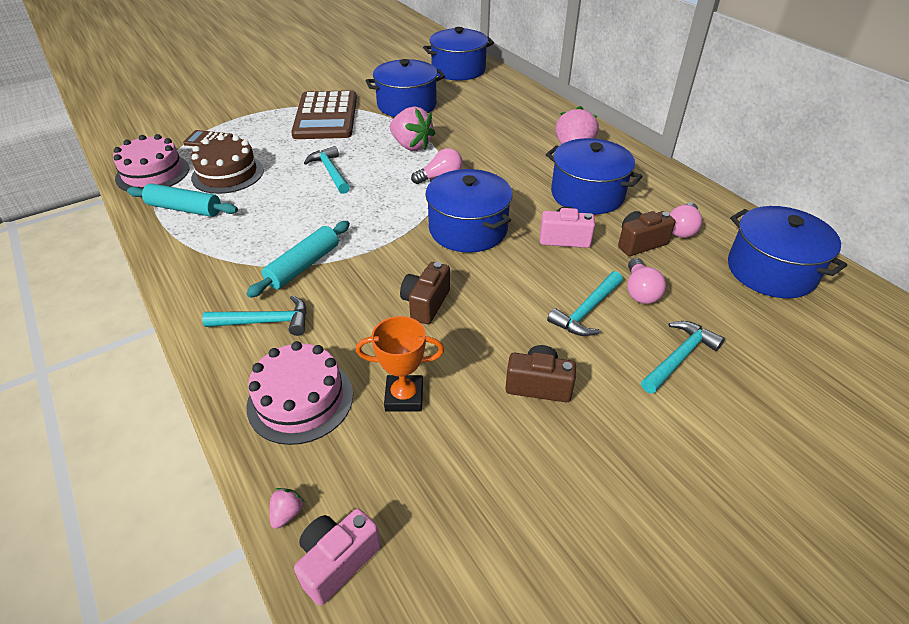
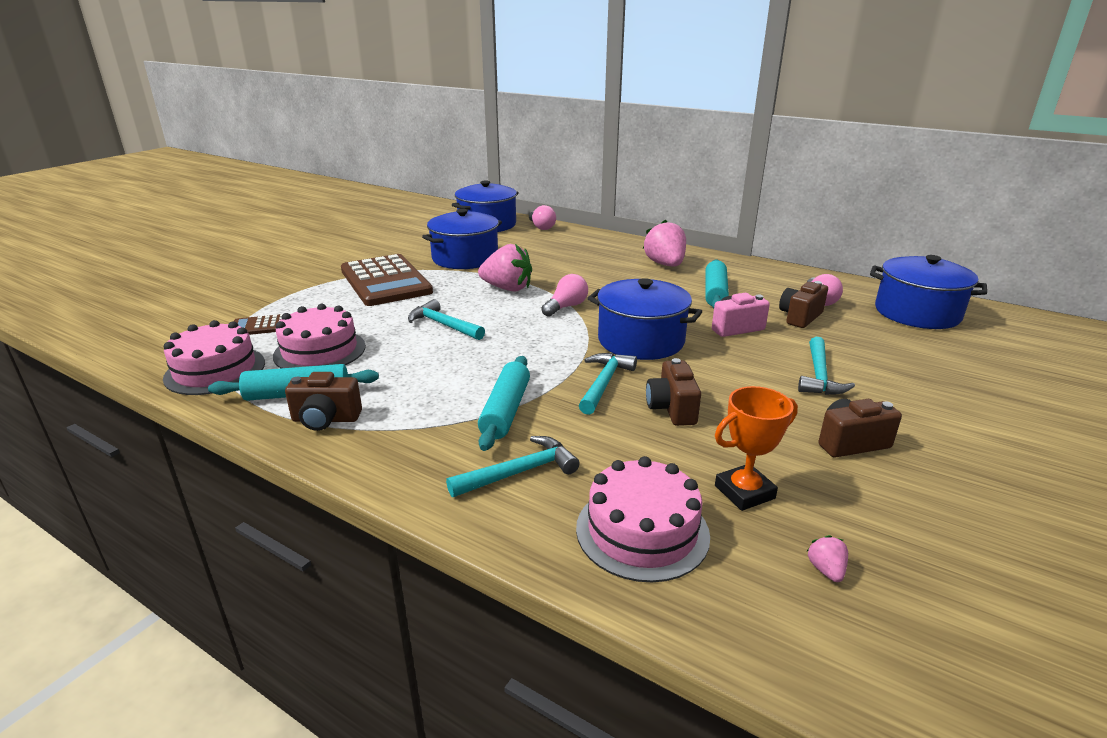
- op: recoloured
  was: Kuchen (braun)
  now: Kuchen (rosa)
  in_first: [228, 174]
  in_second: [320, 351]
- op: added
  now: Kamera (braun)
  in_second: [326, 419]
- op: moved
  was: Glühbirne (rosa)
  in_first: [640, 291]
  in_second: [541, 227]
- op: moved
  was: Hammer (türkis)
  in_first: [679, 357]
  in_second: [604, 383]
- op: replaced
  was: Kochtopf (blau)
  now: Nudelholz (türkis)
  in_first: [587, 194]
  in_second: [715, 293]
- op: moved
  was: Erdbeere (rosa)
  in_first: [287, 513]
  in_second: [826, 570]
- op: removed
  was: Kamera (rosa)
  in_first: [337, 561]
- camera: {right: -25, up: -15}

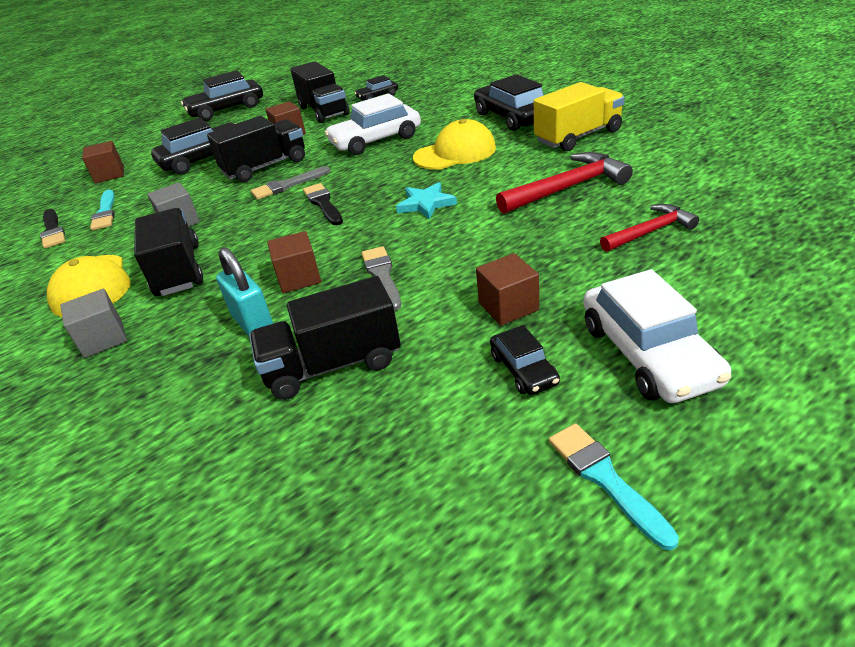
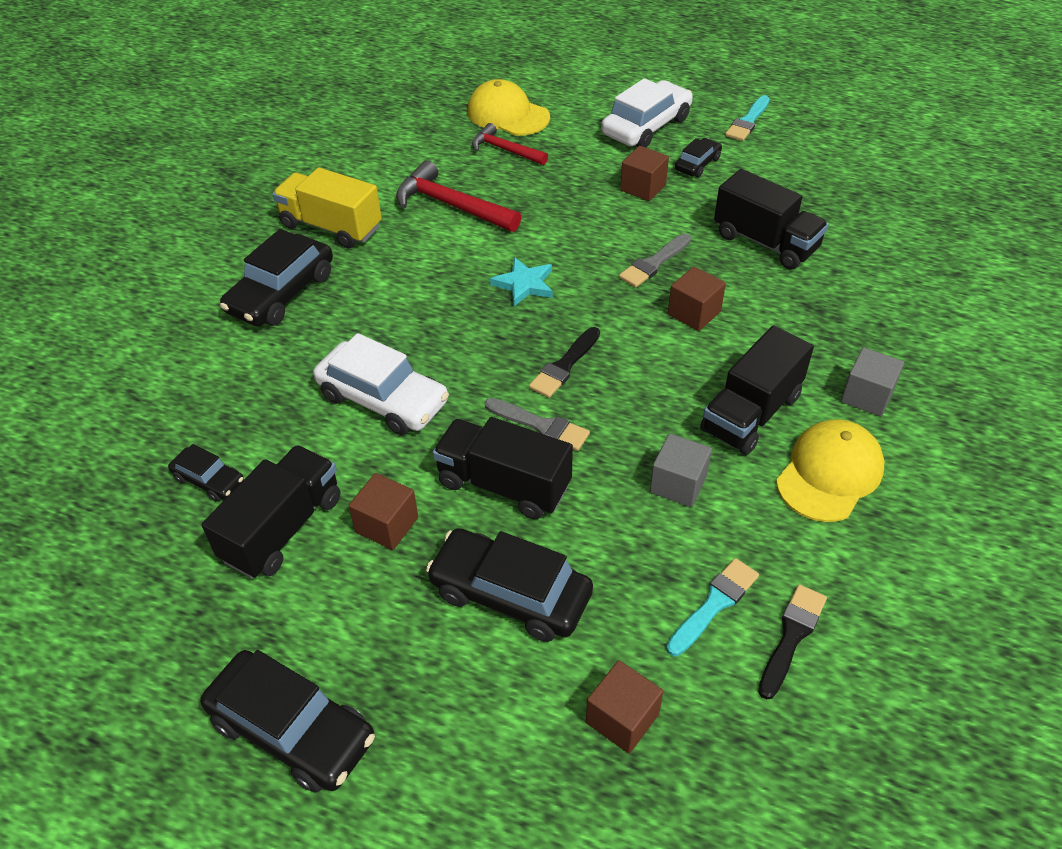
- op: moved
  was: Kappe (gelb)
  in_first: [455, 153]
  in_second: [507, 114]
- op: removed
  was: Vorhängeschloss (türkis)
  in_first: [253, 323]
- camera: {right: -125, up: 10}

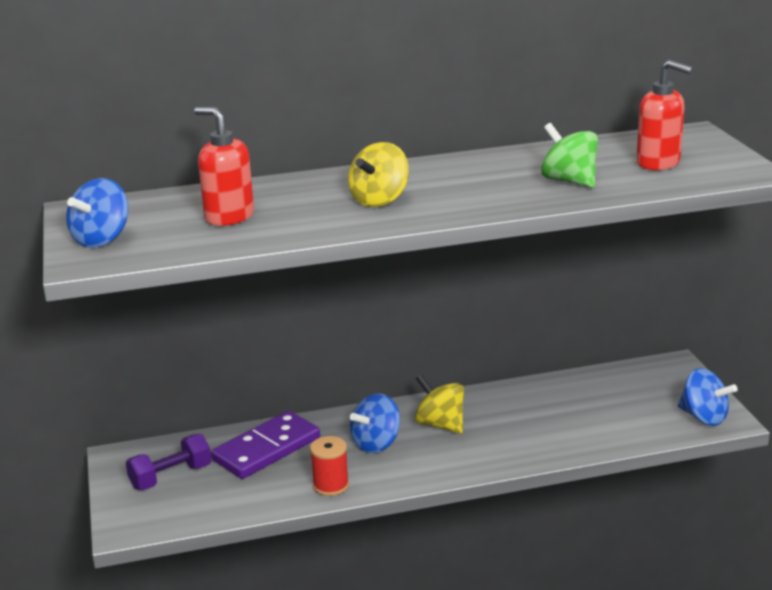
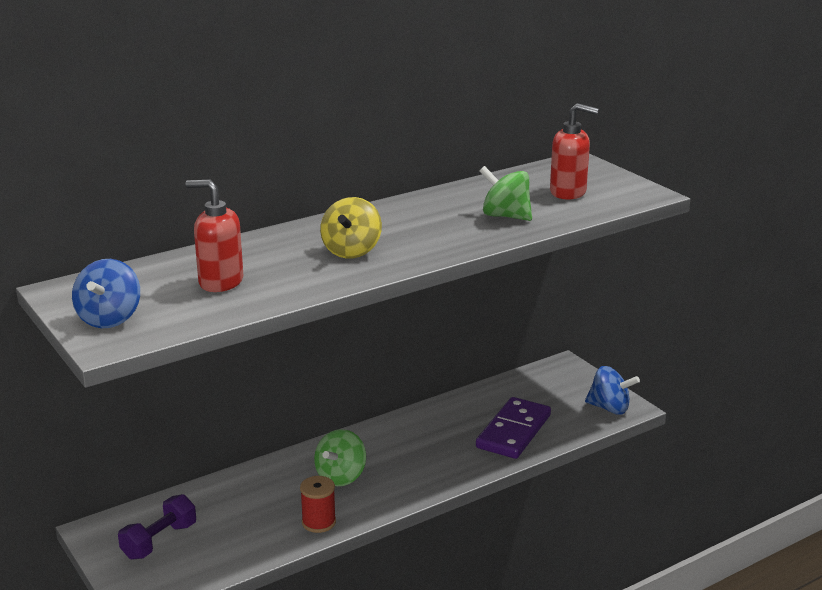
- op: recoloured
  was: Kreisel (blau)
  now: Kreisel (grün)
  in_first: [376, 444]
  in_second: [341, 476]
- op: moved
  was: Dominostein (lila)
  in_first: [267, 449]
  in_second: [514, 431]
- op: removed
  was: Kreisel (gelb)
  in_first: [440, 425]
- camera: {right: -20, up: 0}

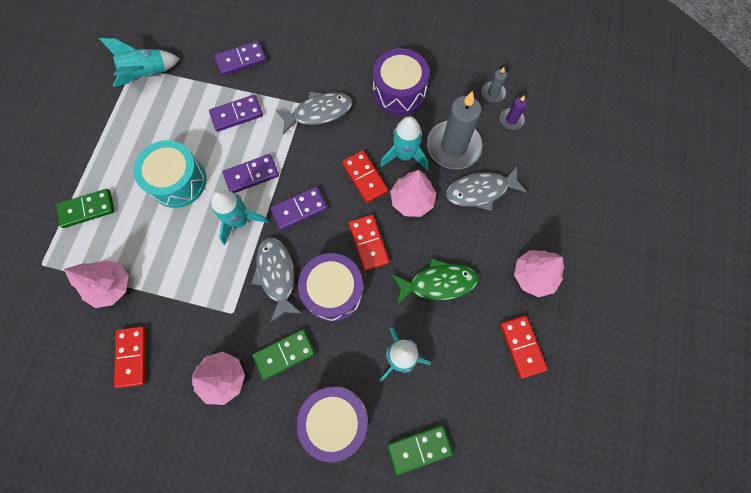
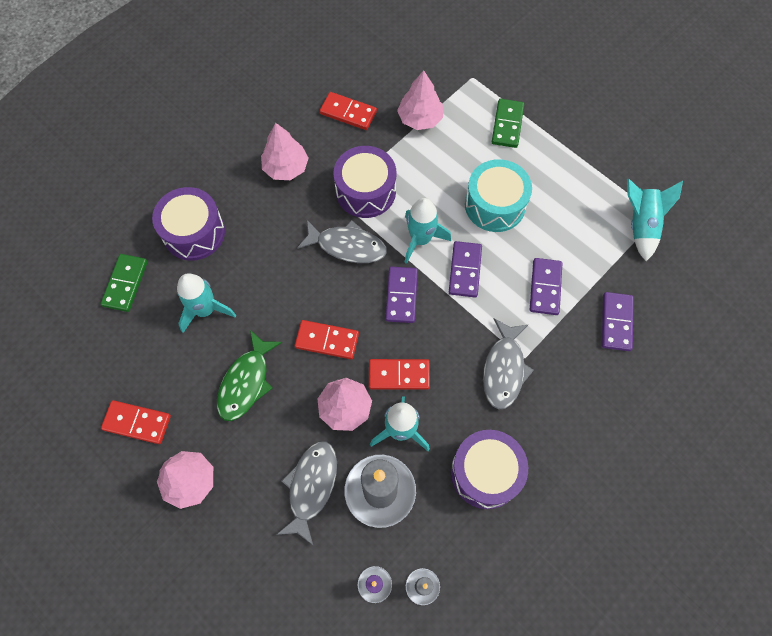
- op: moved
  was: Trommel (lila)
  in_first: [333, 291]
  in_second: [365, 191]
- op: removed
  was: Dominostein (grün)
  in_first: [284, 354]
- camera: {right: 120, up: -5}

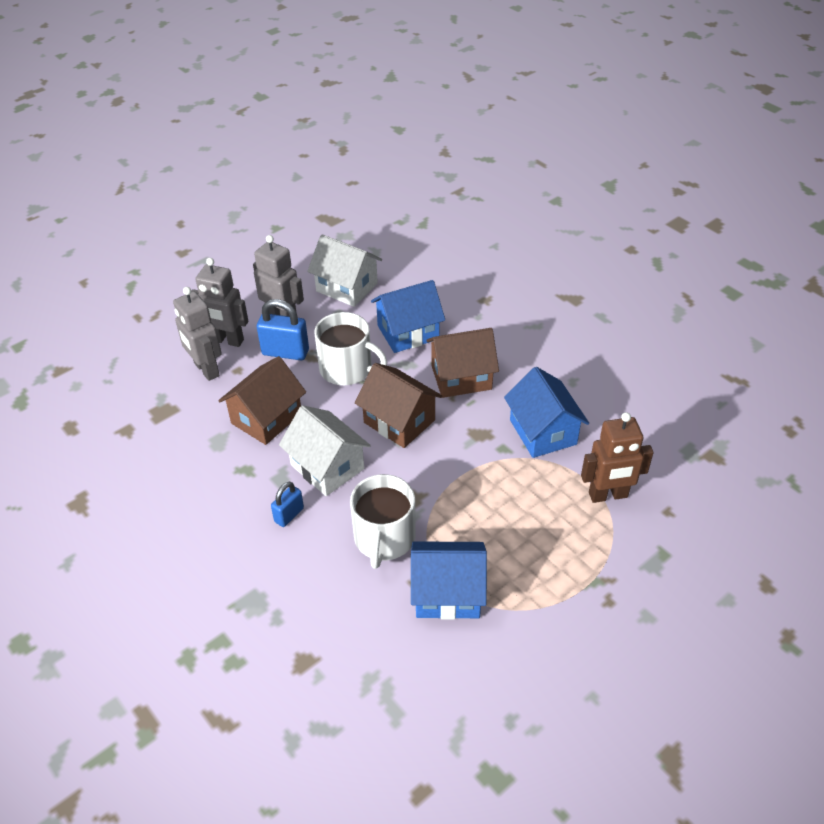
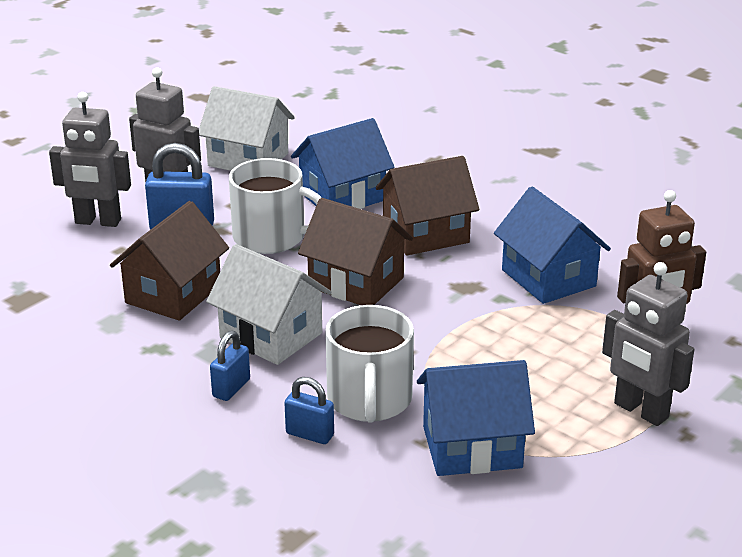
- op: added
  now: Vorhängeschloss (blau)
  in_second: [310, 434]
- op: moved
  was: Roboter (grau)
  in_first: [206, 369]
  in_second: [640, 411]
- camera: {right: -10, up: -15}

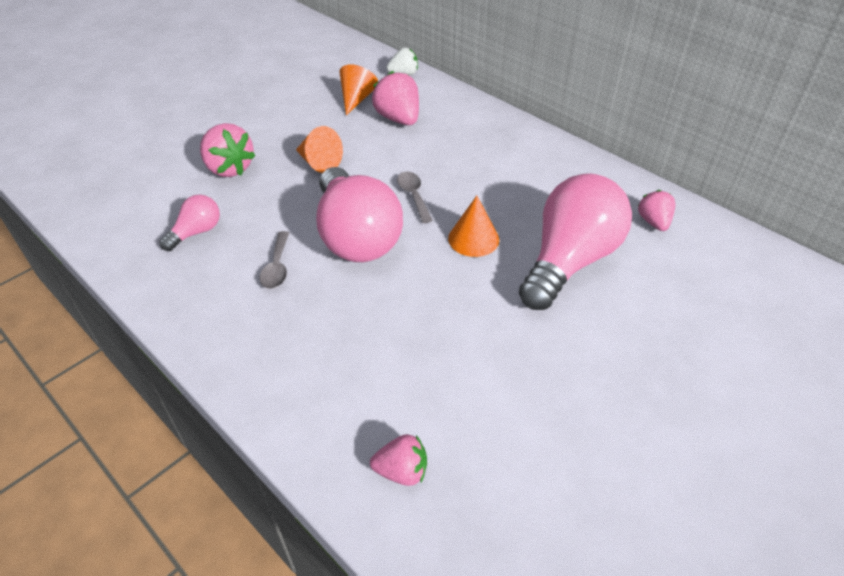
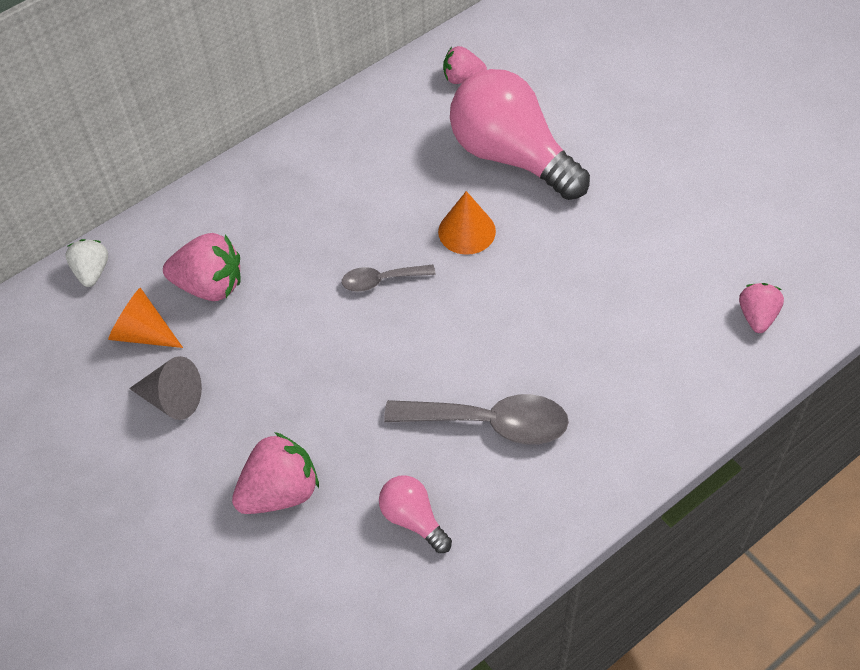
- op: added
  now: Kegel (grau)
  in_second: [172, 399]
- op: turned
  was: Erdbeere (rosa)
  in_first: [398, 119]
  in_second: [210, 285]
  clockwise: -150
- op: resized
  was: Löffel (grau)
  in_first: [277, 267]
  in_second: [490, 423]
  ratio: 1.8
- op: removed
  was: Kegel (orange)
  in_first: [319, 162]
- op: removed
  was: Glühbirne (rosa)
  in_first: [356, 236]
- camera: {right: -80, up: 10}

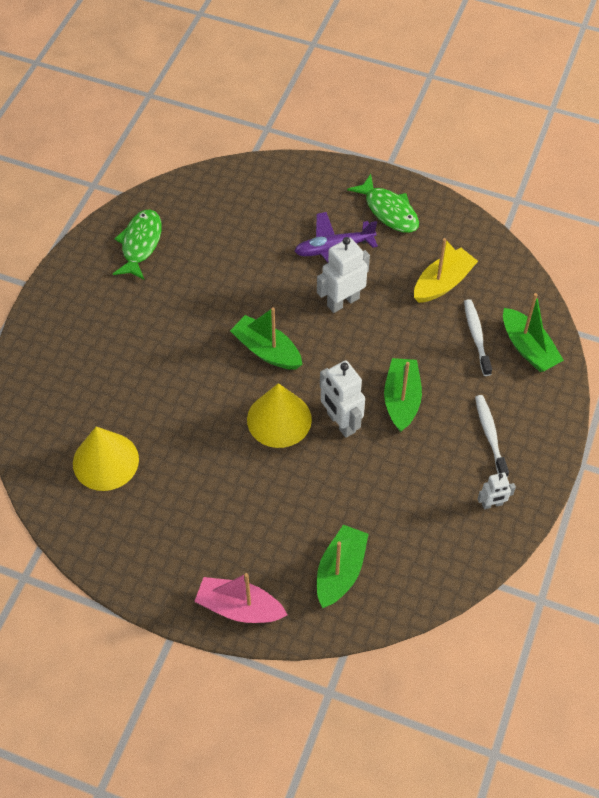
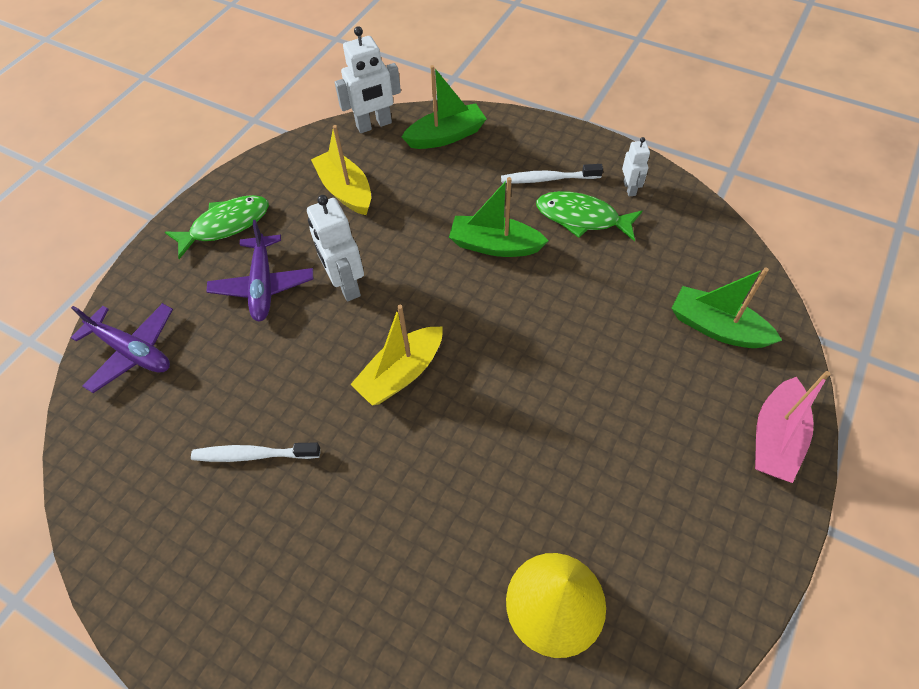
- op: added
  now: Flugzeug (lila)
  in_second: [133, 351]
- op: moved
  was: Zahnbürste (weiß)
  in_first: [476, 336]
  in_second: [253, 455]
- op: moved
  was: Roboter (weiß)
  in_first: [340, 423]
  in_second: [374, 125]
- op: recoloured
  was: Boot (grün)
  now: Boot (gelb)
  in_first: [267, 350]
  in_second: [401, 373]
- op: moved
  was: Fisch (grün)
  in_first: [140, 244]
  in_second: [582, 218]
- op: removed
  was: Kegel (gelb)
  in_first: [279, 419]
- camera: {right: -80, up: 0}

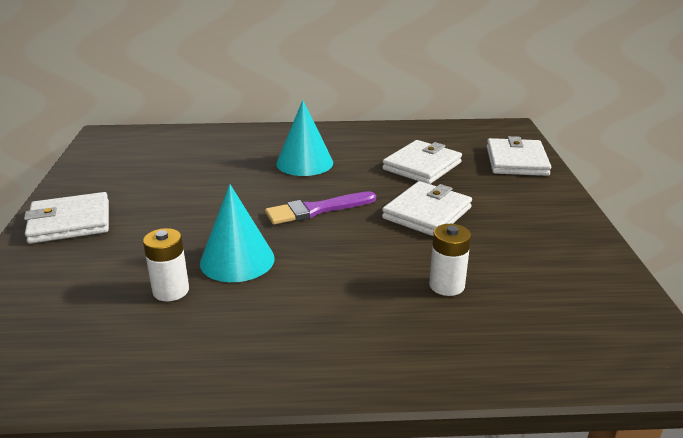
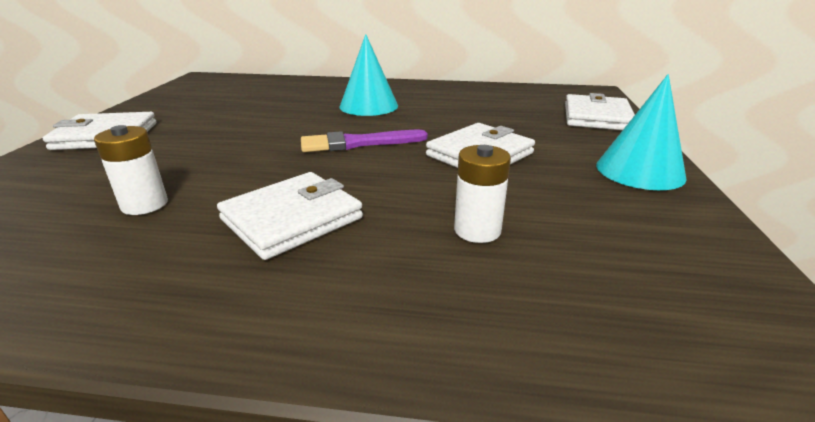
- op: moved
  was: Geldbörse (weiß)
  in_first: [422, 166]
  in_second: [292, 219]
- op: moved
  was: Kegel (türkis)
  in_first: [237, 260]
  in_second: [639, 171]
- camera: {right: 10, up: 0}

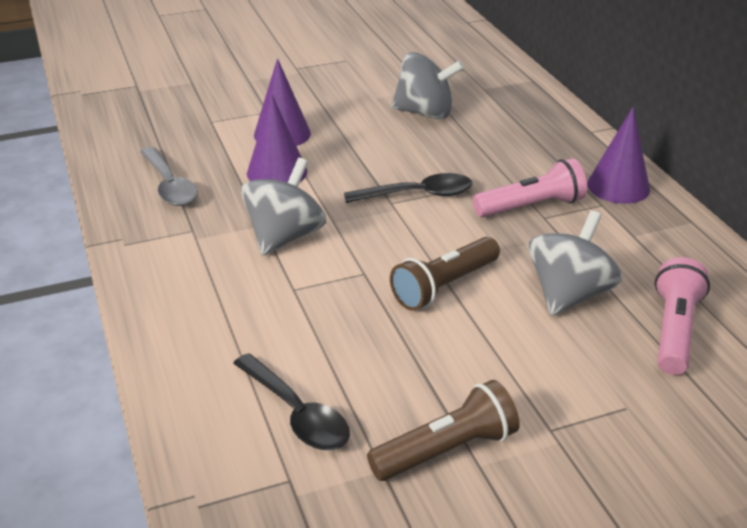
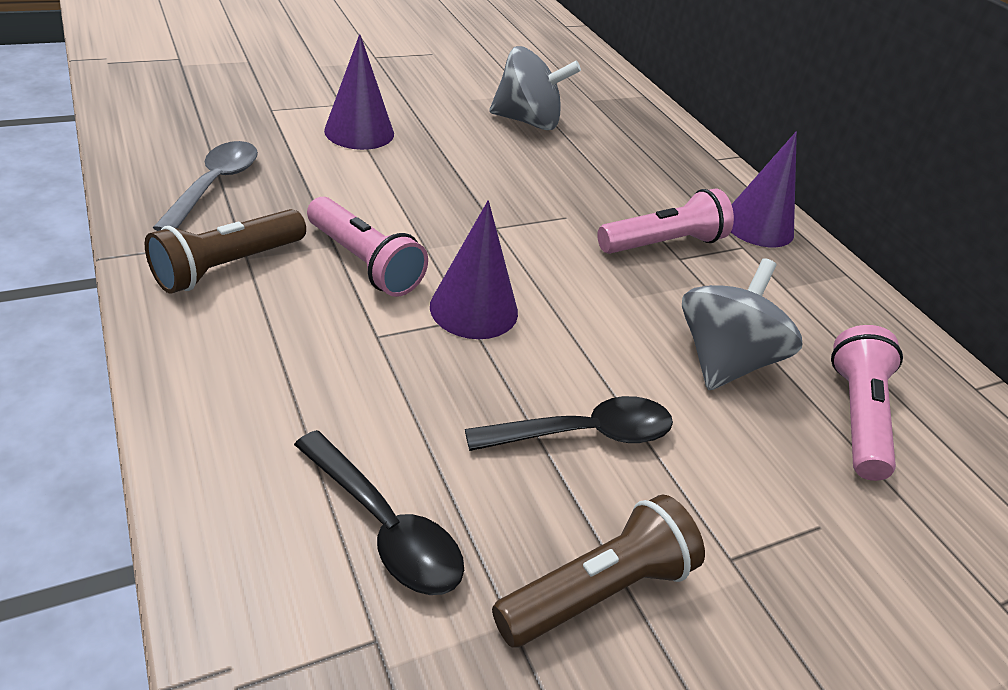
- op: moved
  was: Taschenlampe (braun)
  in_first: [444, 286]
  in_second: [228, 266]
- op: turned
  was: Löffel (grau)
  in_first: [170, 185]
  in_second: [215, 185]
  clockwise: -135
- op: replaced
  was: Kreisel (grau)
  now: Taschenlampe (rosa)
  in_first: [285, 236]
  in_second: [364, 262]
- op: moved
  was: Kegel (lila)
  in_first: [277, 172]
  in_second: [474, 309]
- op: moved
  was: Löffel (schwarz)
  in_first: [417, 194]
  in_second: [584, 434]
- camera: {right: -10, up: 5}

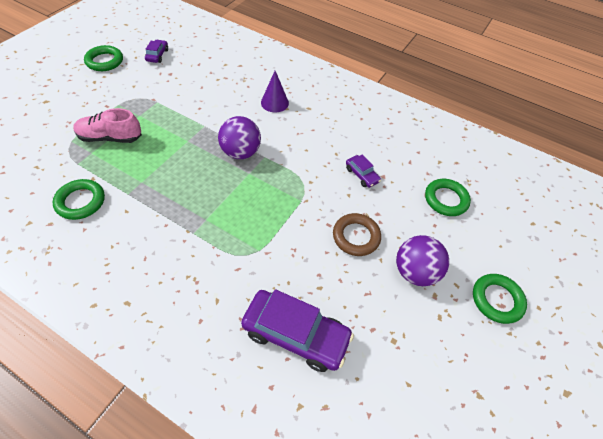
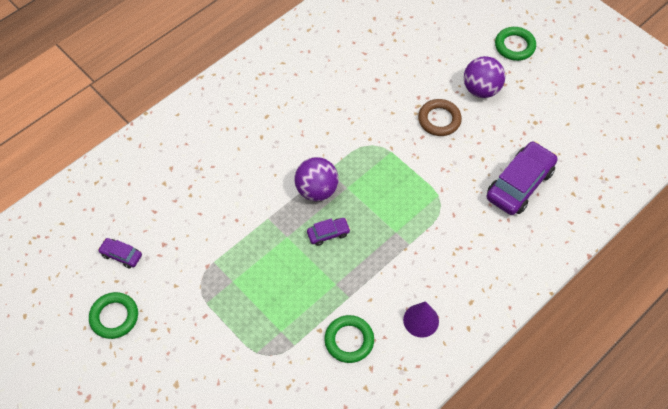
- op: moved
  was: Auto (lila)
  in_first: [362, 175]
  in_second: [328, 233]
- op: moved
  was: Kegel (lila)
  in_first: [274, 102]
  in_second: [421, 320]
- op: removed
  was: Schuh (rosa)
  in_first: [110, 138]
- op: removed
  was: Ring (grün)
  in_first: [446, 199]
- camera: {right: -70, up: 5}

